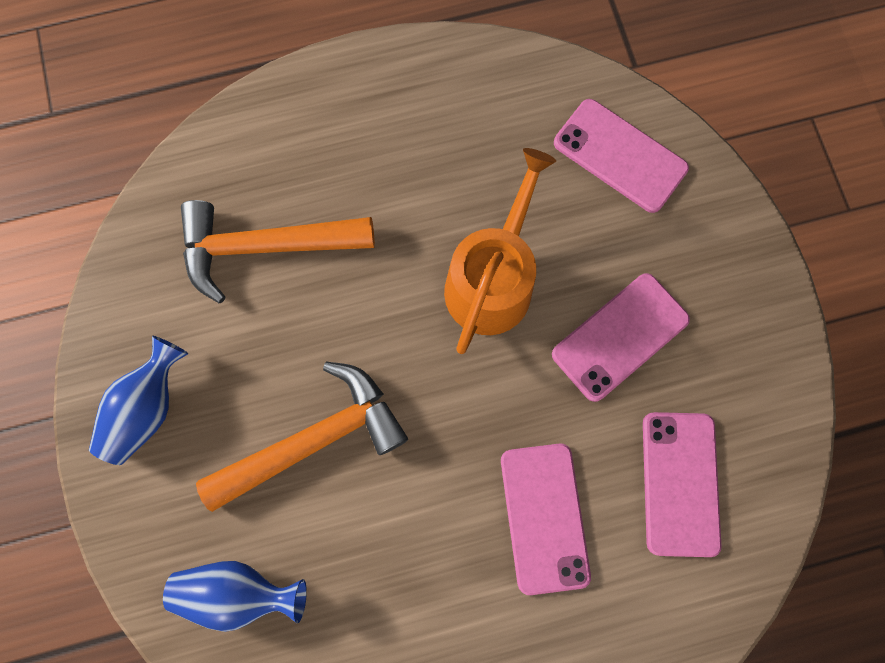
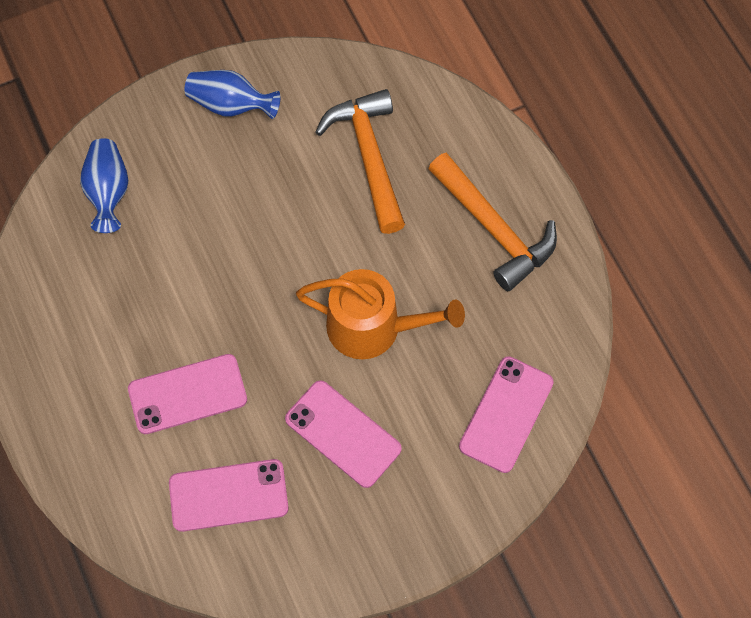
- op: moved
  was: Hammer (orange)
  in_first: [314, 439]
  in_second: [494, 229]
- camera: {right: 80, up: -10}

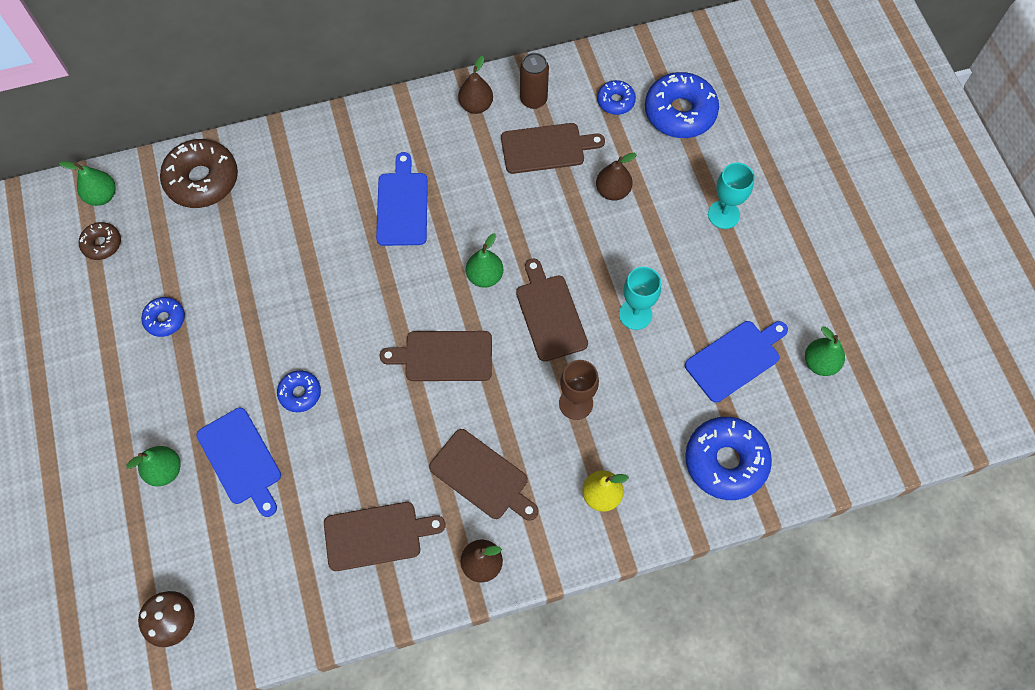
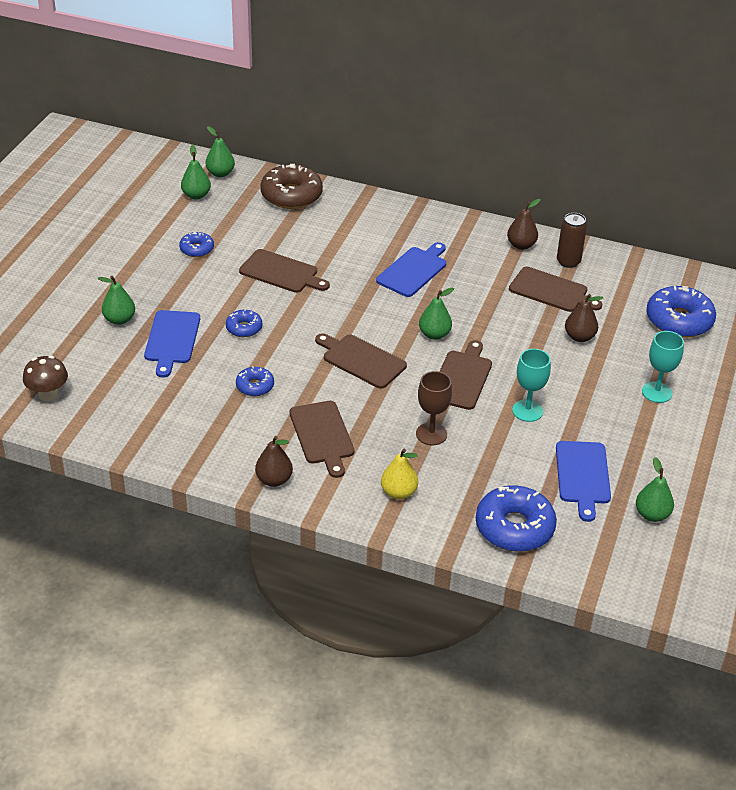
- op: replaced
  was: Donut (braun)
  now: Birne (grün)
  in_first: [102, 244]
  in_second: [196, 195]
- op: moved
  was: Donut (blau)
  in_first: [615, 101]
  in_second: [255, 386]
- op: moved
  was: Schneidebrett (braun)
  in_first: [377, 535]
  in_second: [281, 272]
- op: turned
  was: Schneidebrett (blau)
  in_first: [735, 359]
  in_second: [582, 476]
  clockwise: 90
- camera: {right: 35, up: -25}

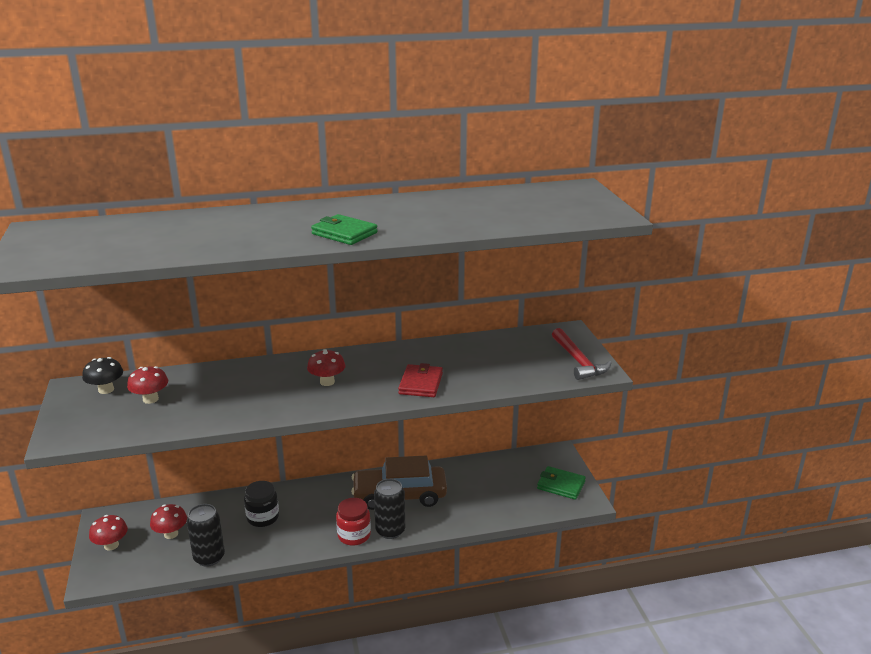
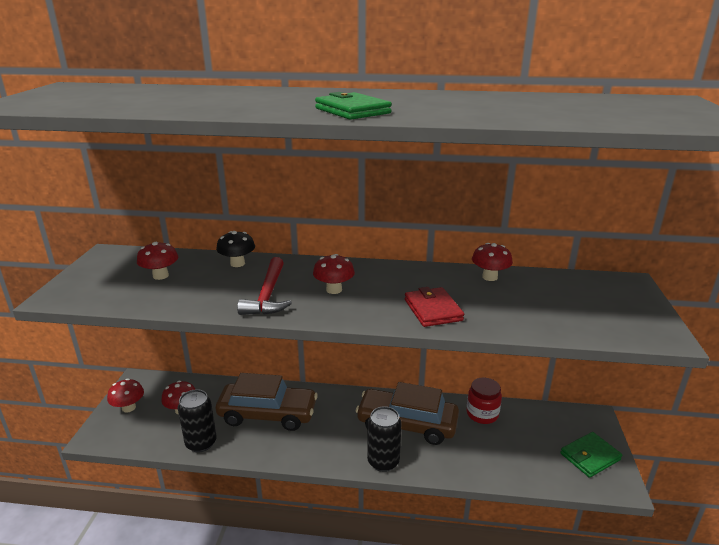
- op: moved
  was: Pilz (schwarz)
  in_first: [106, 390]
  in_second: [237, 263]
- op: replaced
  was: Einmachglas (schwarz)
  now: Auto (braun)
  in_first: [263, 517]
  in_second: [267, 414]
- op: moved
  was: Hammer (rot)
  in_first: [578, 361]
  in_second: [268, 295]
- op: turned
  was: Geldbörse (rot)
  in_first: [421, 384]
  in_second: [433, 310]
  clockwise: -45
- op: moved
  was: Einmachglas (rot)
  in_first: [354, 535]
  in_second: [482, 414]
- op: added
  now: Pilz (rot)
  in_second: [489, 277]
- op: turned
  was: Geldbörse (grün)
  in_first: [561, 485]
  in_second: [590, 456]
  clockwise: -75
- camera: {right: 20, up: 0}

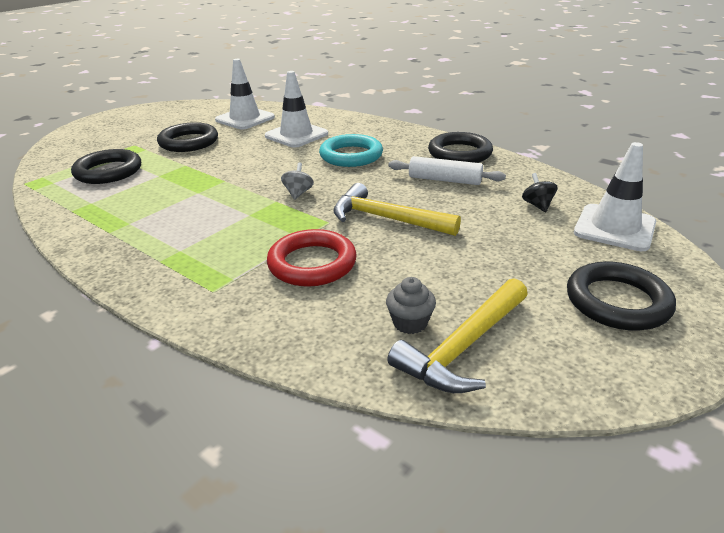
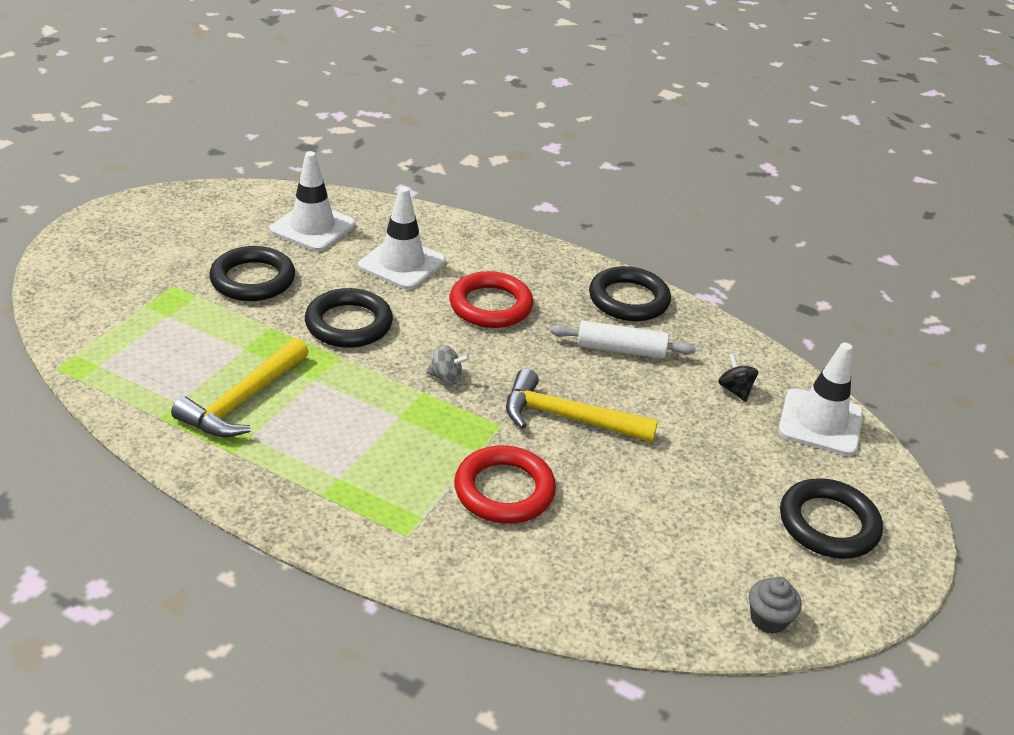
- op: moved
  was: Hammer (gelb)
  in_first: [463, 347]
  in_second: [242, 401]
- op: moved
  was: Ring (schwarz)
  in_first: [108, 171]
  in_second: [348, 324]
- op: turned
  was: Kreisel (grau)
  in_first: [298, 193]
  in_second: [446, 377]
  clockwise: 105
- op: recoloured
  was: Ring (türkis)
  now: Ring (rot)
  in_first: [351, 155]
  in_second: [490, 305]
- op: moved
  was: Muffin (grau)
  in_first: [410, 323]
  in_second: [768, 619]
- camera: {right: -15, up: 5}

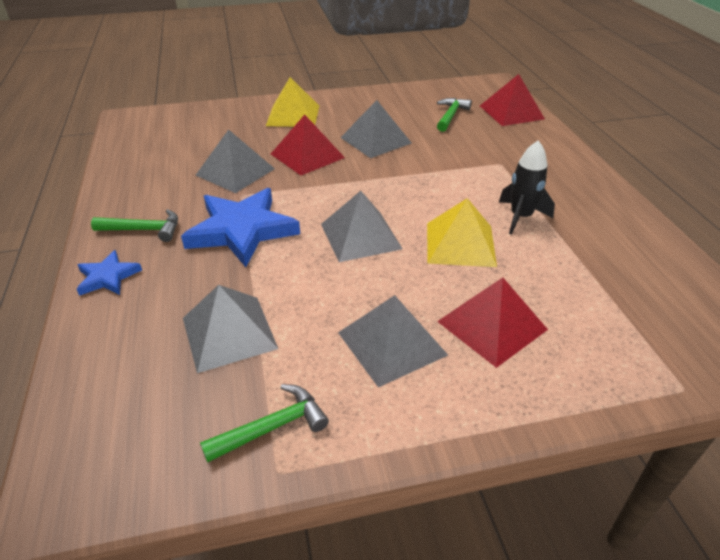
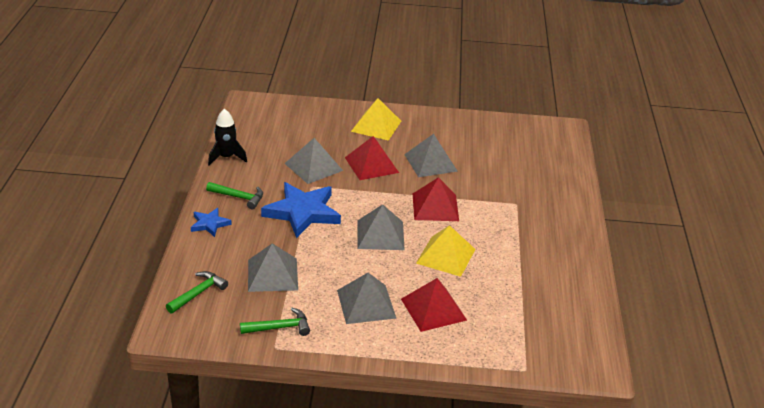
- op: moved
  was: Hammer (grün)
  in_first: [450, 116]
  in_second: [198, 293]
- op: moved
  was: Rakete (schwarz)
  in_first: [520, 217]
  in_second: [226, 157]
- op: moved
  was: Pyramide (rot)
  in_first: [511, 112]
  in_second: [435, 207]
- camera: {right: 15, up: -5}

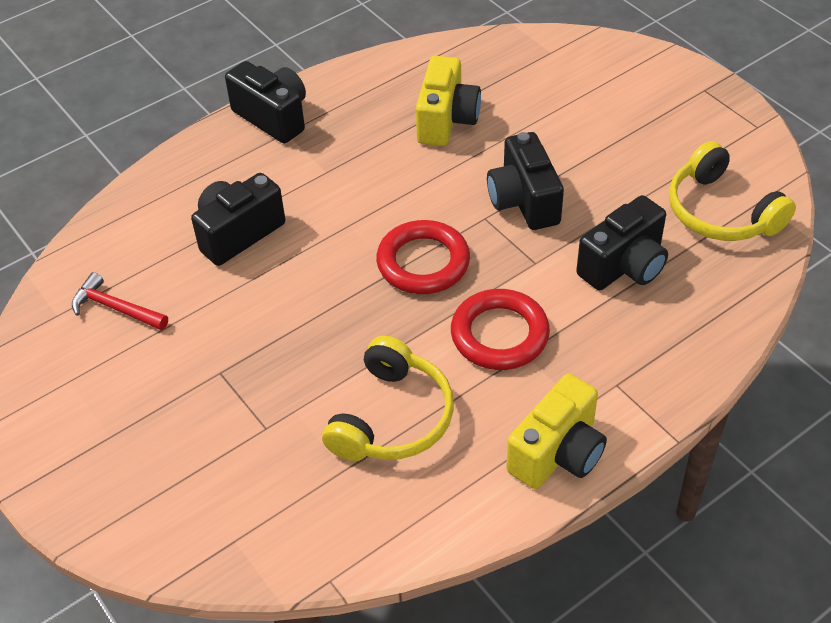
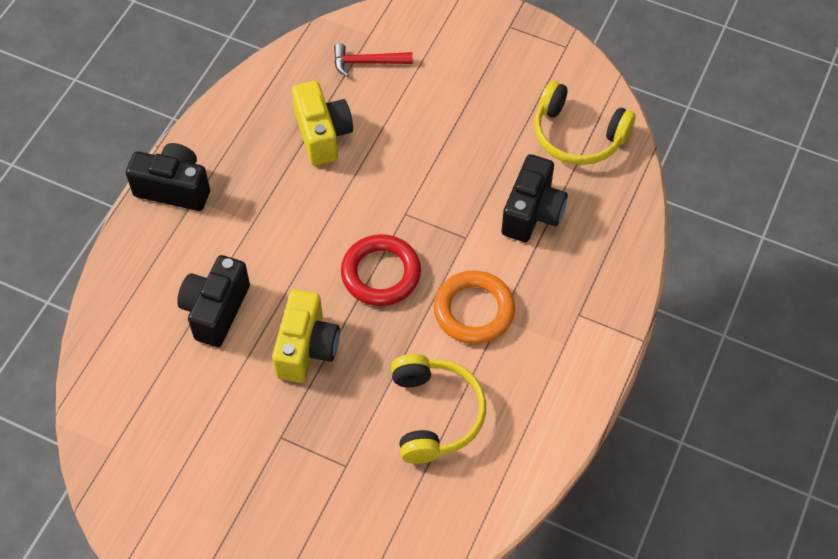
- op: moved
  was: Kamera (gelb)
  in_first: [558, 453]
  in_second: [307, 348]
- op: moved
  was: Hammer (rot)
  in_first: [115, 308]
  in_second: [367, 62]
- op: recoloured
  was: Ring (rot)
  now: Ring (orange)
  in_first: [499, 334]
  in_second: [474, 310]
- op: removed
  was: Kamera (schwarz)
  in_first: [523, 201]
- camera: {right: -30, up: 10}

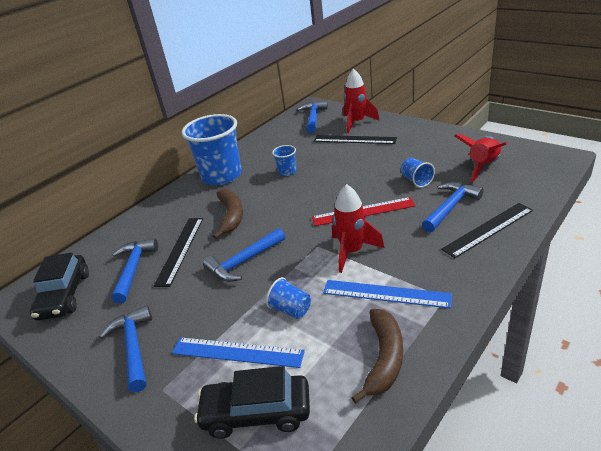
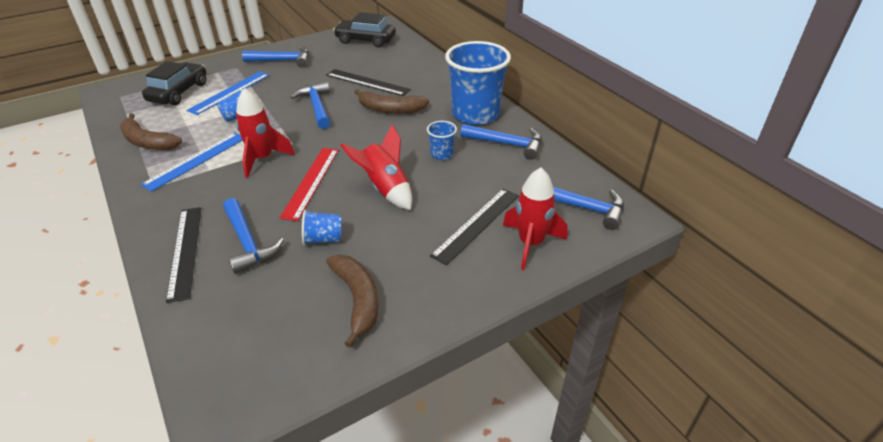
- op: added
  now: Banane (braun)
  in_second: [357, 299]
- op: moved
  was: Rakete (rot)
  in_first: [483, 166]
  in_second: [385, 189]
- op: moved
  was: Hammer (blau)
  in_first: [133, 269]
  in_second: [507, 144]
- camera: {right: 105, up: 5}

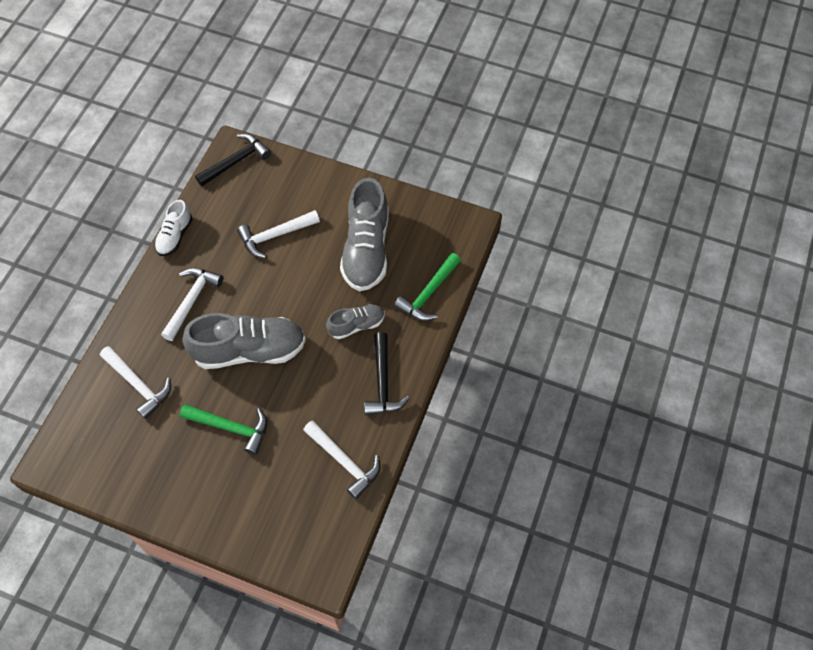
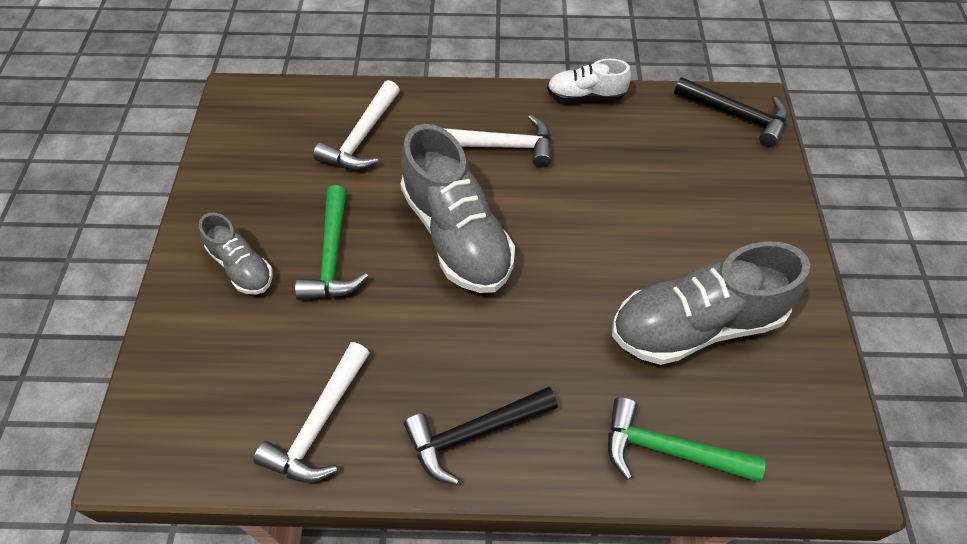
- op: moved
  was: Schuh (grau)
  in_first: [356, 325]
  in_second: [241, 266]
- op: removed
  was: Hammer (weiß)
  in_first: [275, 236]
- camera: {right: 70, up: -5}

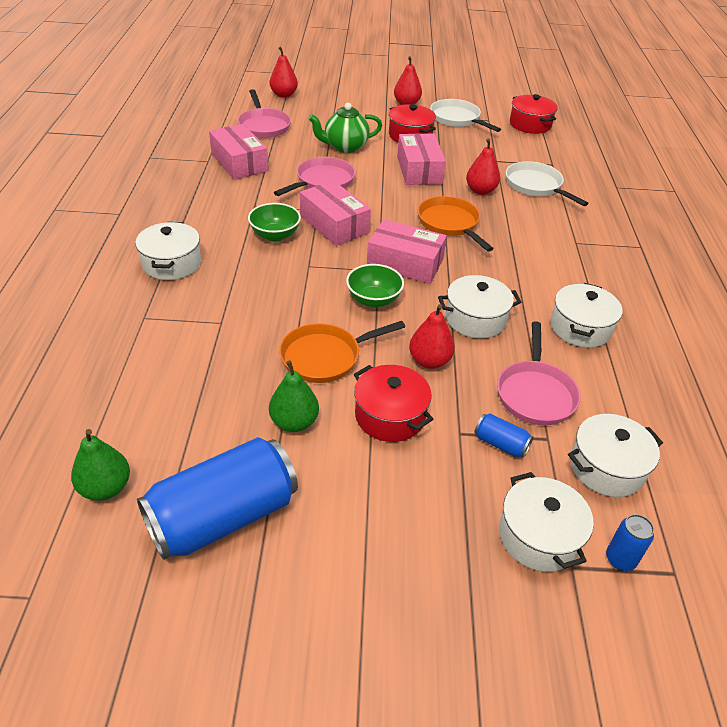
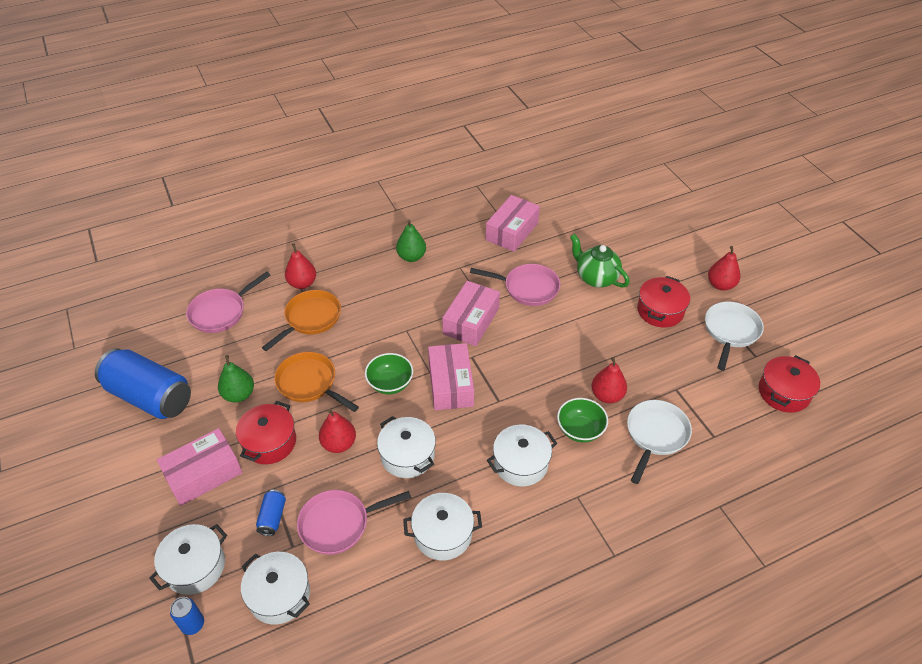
- op: moved
  was: Schachtel (rosa)
  in_first: [419, 170]
  in_second: [203, 474]
- op: moved
  was: Pfanne (rosa)
  in_first: [263, 126]
  in_second: [221, 312]
- op: moved
  was: Pfanne (orange)
  in_first: [450, 224]
  in_second: [310, 319]
- op: moved
  was: Birne (rot)
  in_first: [284, 95]
  in_second: [302, 283]
- op: moved
  was: Birne (grün)
  in_first: [105, 488]
  in_second: [411, 257]
- op: moved
  was: Kochtopf (weiß)
  in_first: [172, 263]
  in_second: [521, 463]
- op: moved
  was: Schüssel (grün)
  in_first: [275, 235]
  in_second: [580, 430]
- camera: {right: 65, up: 5}

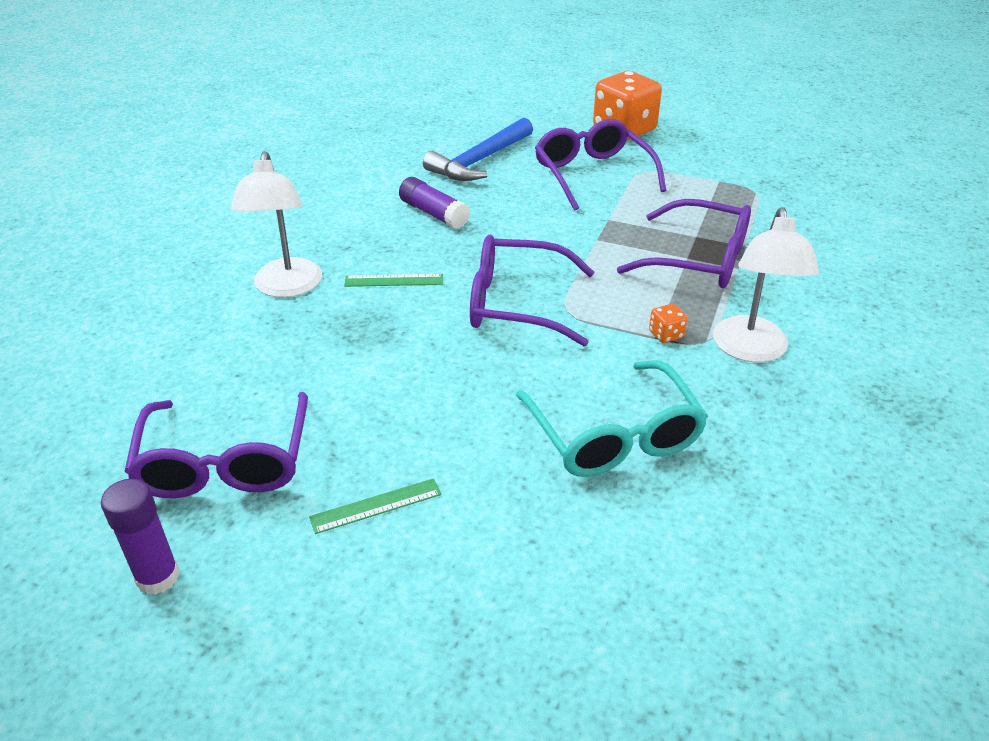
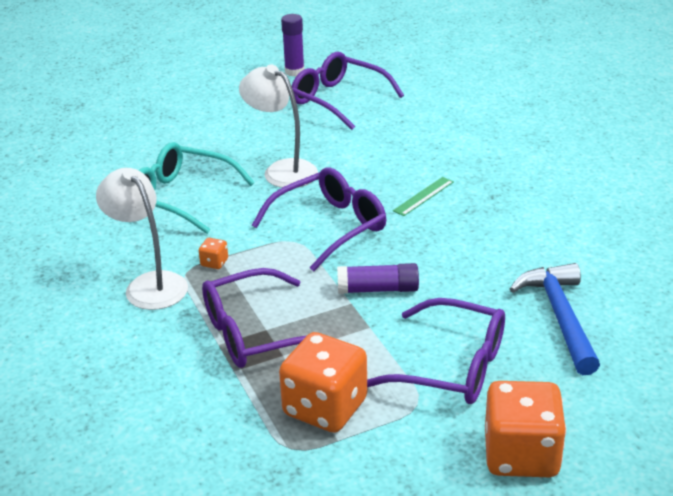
- op: moved
  was: Lampe (weiß)
  in_first: [286, 287]
  in_second: [282, 170]
- op: added
  now: Spielwürfel (orange)
  in_second: [325, 408]
- op: moved
  was: Klebestift (lila)
  in_first: [434, 214]
  in_second: [378, 289]
- op: removed
  was: Lineal (grün)
  in_first: [376, 506]
- camera: {right: 135, up: -5}

